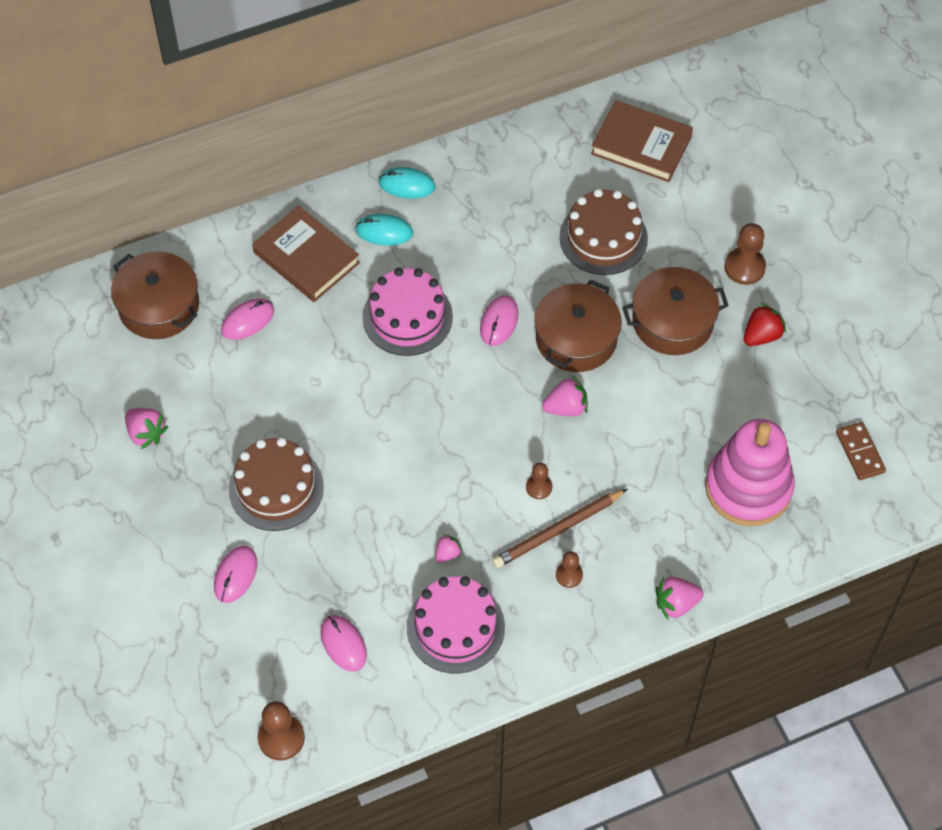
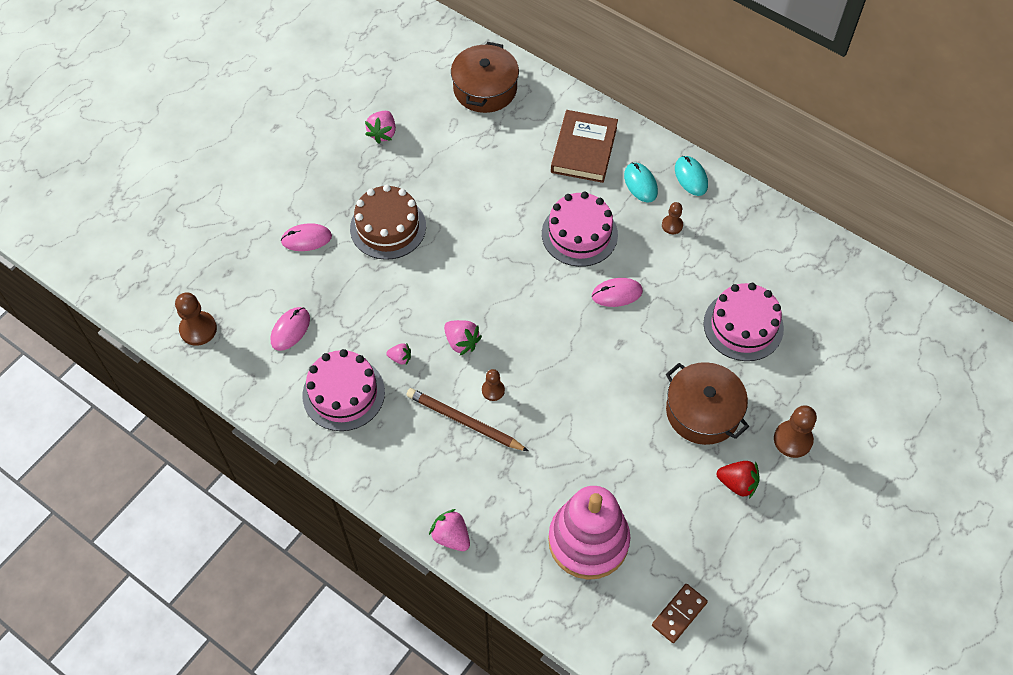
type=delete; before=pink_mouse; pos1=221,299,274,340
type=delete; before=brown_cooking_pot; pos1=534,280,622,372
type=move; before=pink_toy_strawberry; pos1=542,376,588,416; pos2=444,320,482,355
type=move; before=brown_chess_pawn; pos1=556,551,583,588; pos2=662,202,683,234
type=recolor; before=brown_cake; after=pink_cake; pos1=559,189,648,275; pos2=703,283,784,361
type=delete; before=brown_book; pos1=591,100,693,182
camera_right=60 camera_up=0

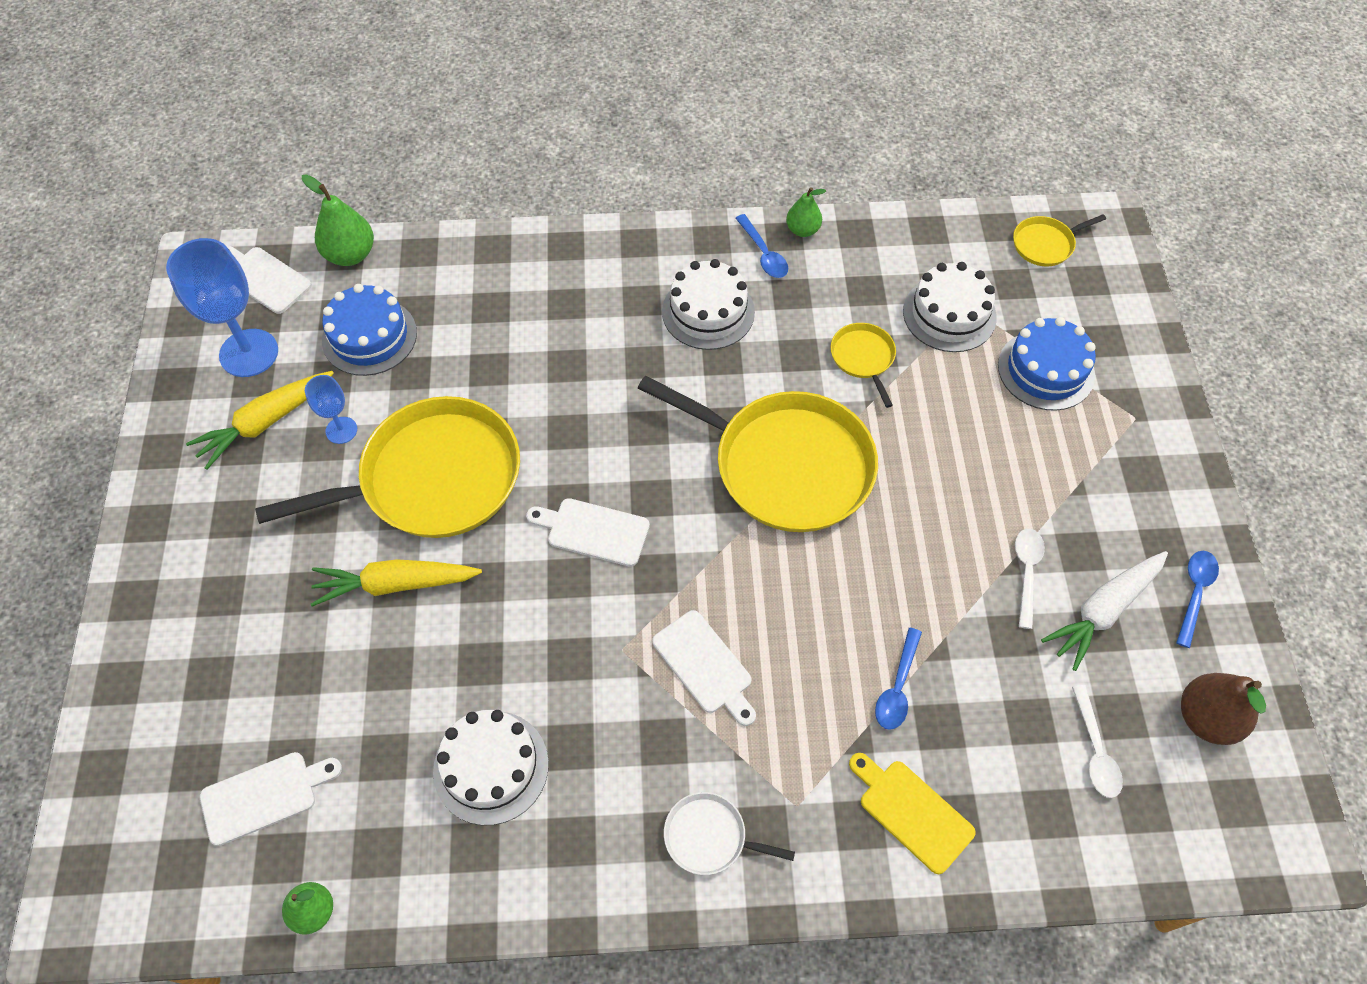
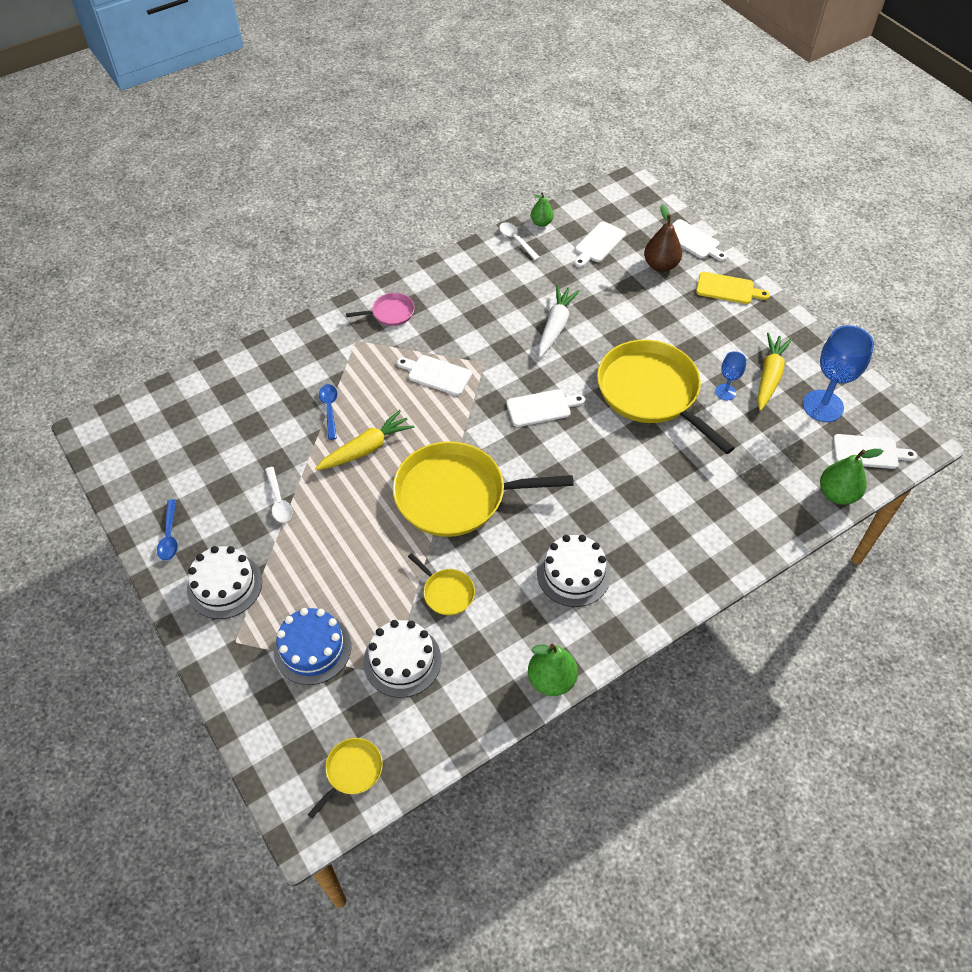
type=rotate; before=bright_yellow_pan; pos1=255,396,520,538; pos2=597,340,735,454; turn=105
type=move; before=bright_yellow_root_vegetable; pos1=311,559,482,606; pos2=315,410,414,470
type=delete; before=blue_cake; pos1=322,284,417,376
type=move; before=snow-white_cake; pos1=433,710,549,825; pos2=187,546,262,619
type=recolor; before=snow-white_pan; after=pink_pan; pos1=664,792,795,875; pos2=346,293,414,326
type=delete; before=blue_teaspoon; pos1=735,214,788,278
type=resize; before=leaf-green_pear; pos1=786,187,826,237; pos2=528,644,578,696; scale=1.57
type=move; before=bright_yellow_bread_board; pos1=849,753,976,874; pos2=696,272,770,304
type=move; before=snow-white_root_vegetable; pos1=1041,551,1168,671; pos2=538,285,580,358
type=move; before=snow-white_teaspoon; pos1=1072,685,1123,798; pos2=499,222,540,261
type=move; before=brown_pear; pos1=1181,673,1266,745; pos2=644,204,682,272
type=insert; after=snow-white_bread_board; pos2=672,219,727,261
camera_right=150 camera_up=-5

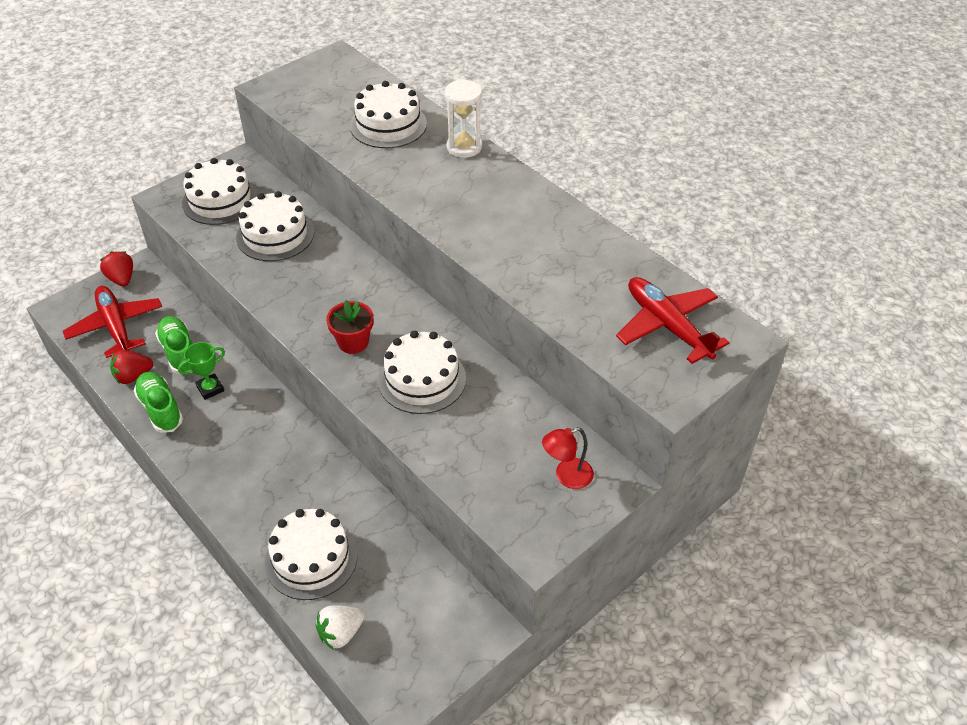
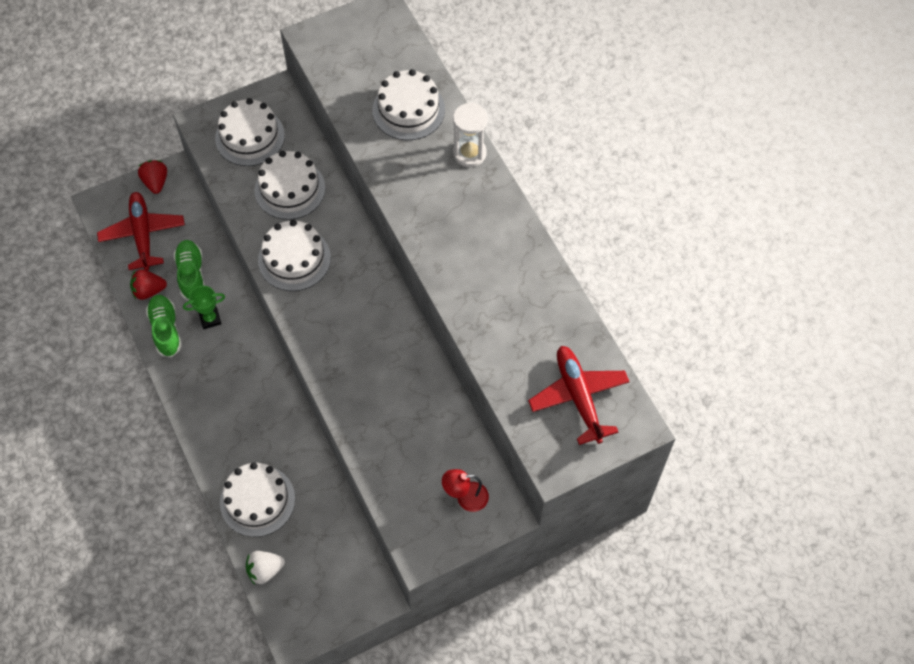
type=delete; before=red_plant_pot; pos1=326,300,373,354
type=move; before=snow-white_cake; pos1=378,331,466,414; pos2=258,220,331,291
camera_right=15 camera_up=15

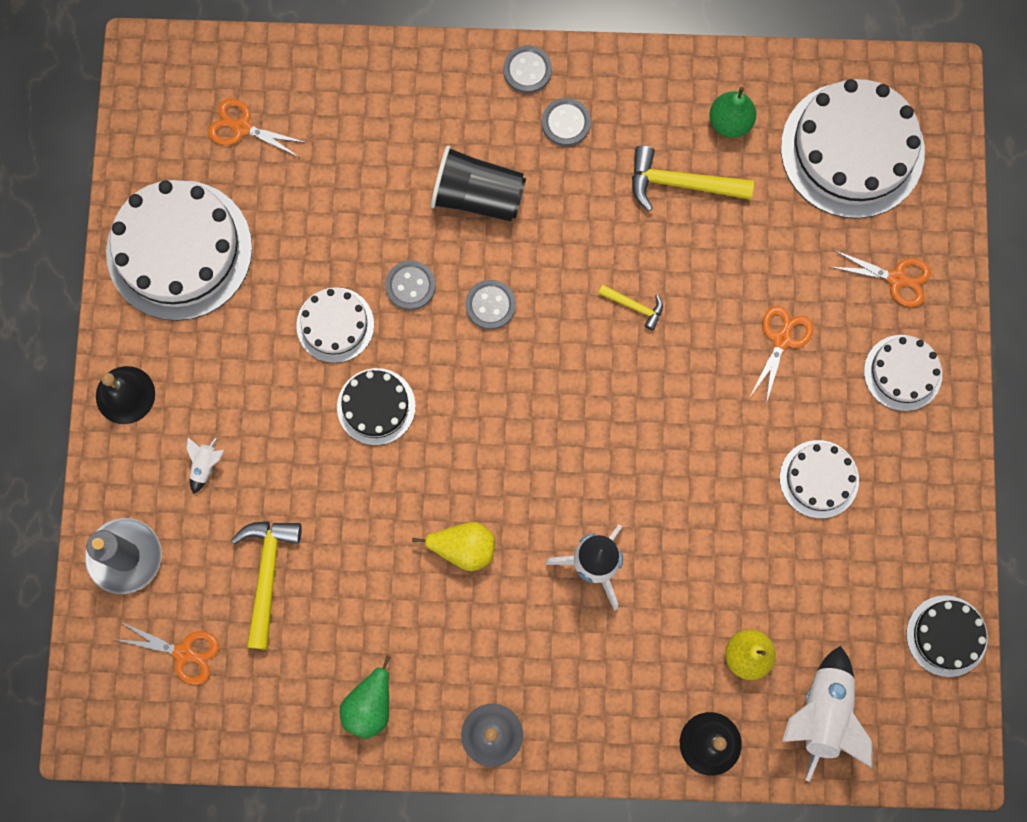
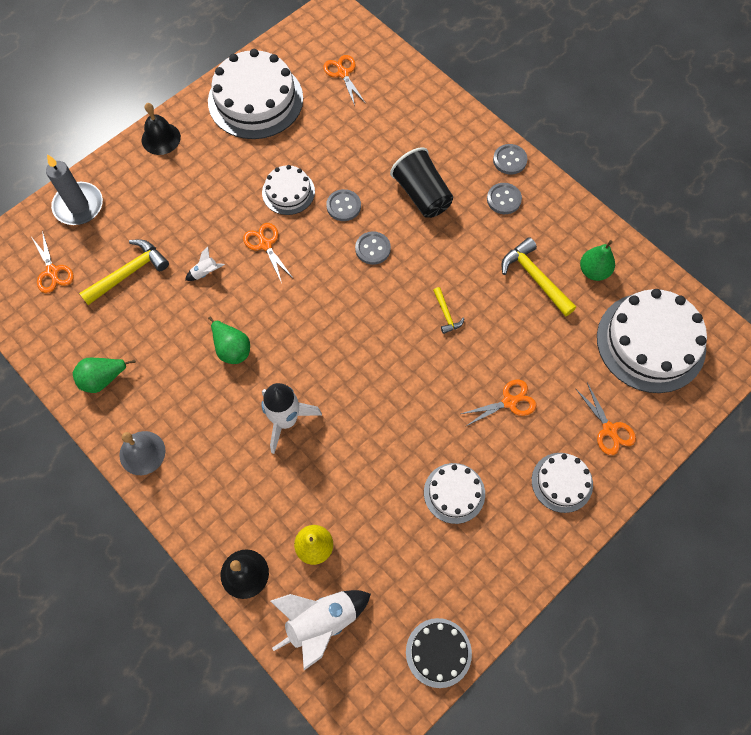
type=move; before=snow-white_spaceship; pos1=186,437,224,494; pos2=185,247,225,281
type=replace; before=ebony_cake; after=orange-coloured_scissors; pos1=337,368,416,445; pos2=243,223,293,283
type=recolor; before=bright_yellow_pear; after=leaf-green_pear; pos1=412,522,495,571; pos2=208,317,250,364
camera_right=45 camera_up=-10

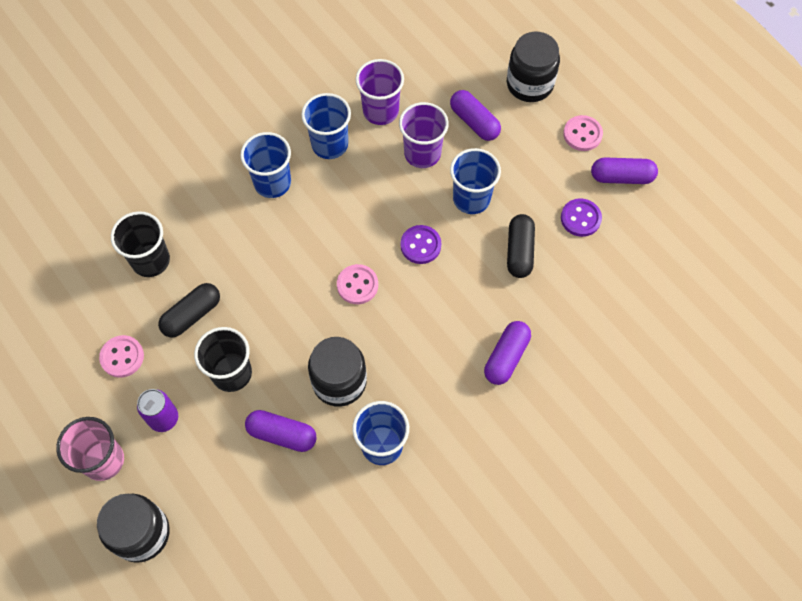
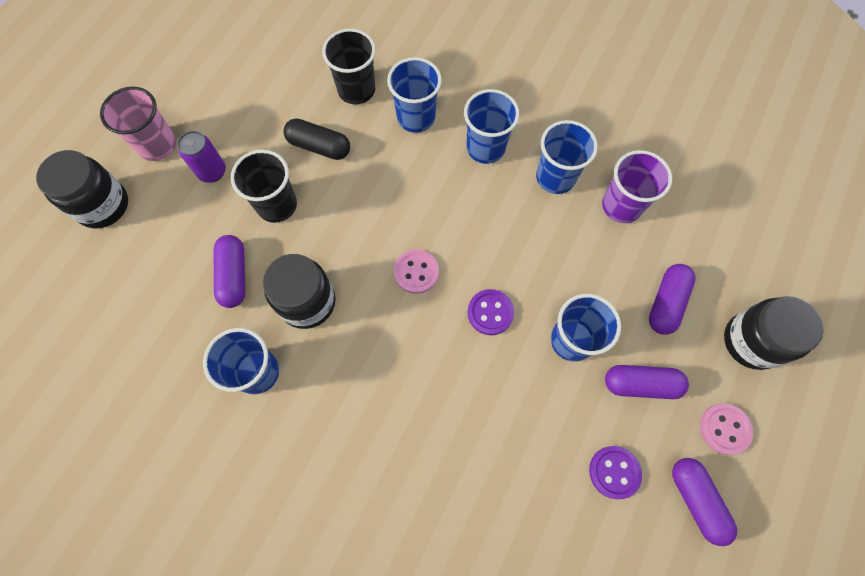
type=delete; before=pink_button; pos1=99,335,144,378
type=delete; before=purple_cup; pos1=399,102,449,168
type=move; before=purple_pill_shape; pos1=484,321,531,385; pos2=605,365,689,399
type=delete; before=ebony_pill_shape; pos1=507,214,535,278
type=insert; after=blue_cup; pos2=387,57,442,133
camera_right=65 camera_up=5

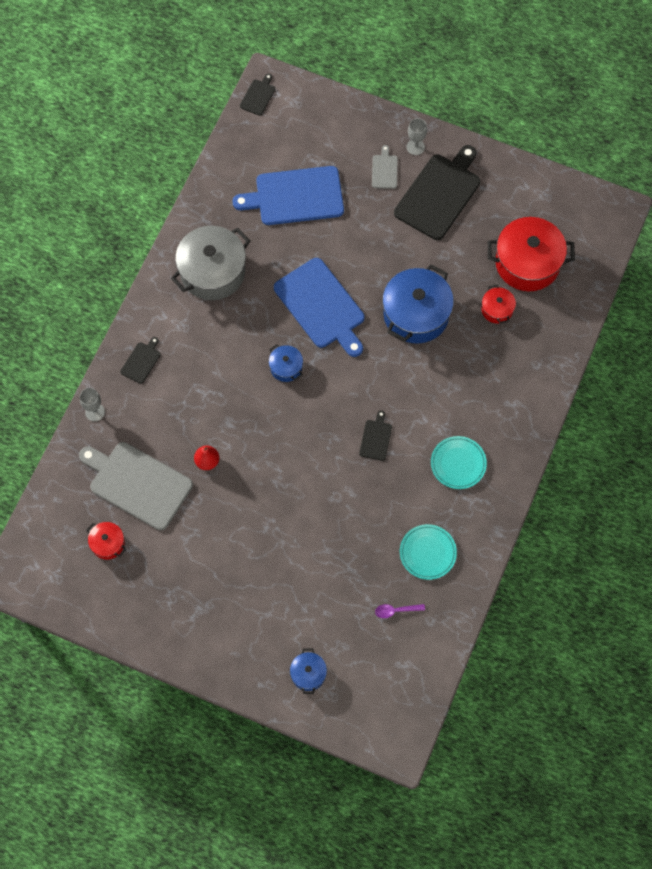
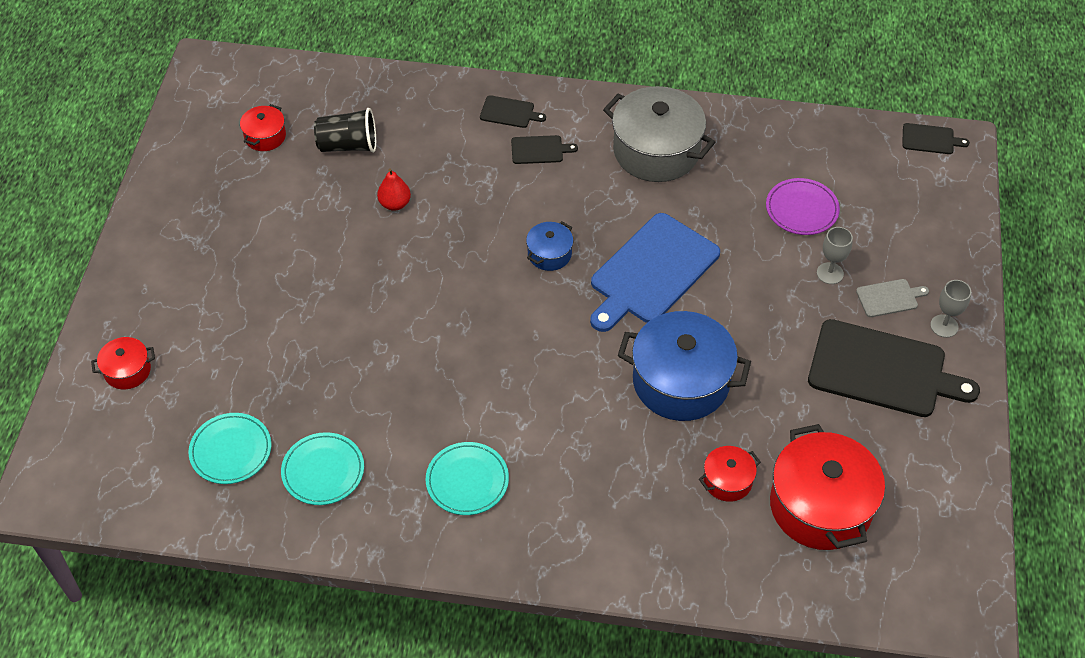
type=replace; before=grey_bread_board; after=ebony_cup; pos1=79,442,193,530; pos2=314,108,376,153
type=move; before=grey_chalice; pos1=80,388,105,422; pos2=817,227,853,284
type=replace; before=blue_bread_board; after=purple_dinner_plate; pos1=233,166,344,225; pos2=766,178,840,235
type=recolor; before=blue_cooking_pot; after=red_cooking_pot; pos1=290,648,327,694; pos2=91,337,155,390
type=move; before=ebony_bread_board; pos1=359,410,392,461; pos2=511,135,578,164
type=replace; before=purple_teaspoon; after=teal_dinner_plate; pos1=375,604,425,618; pos2=188,413,272,484
camera_right=75 camera_up=-15

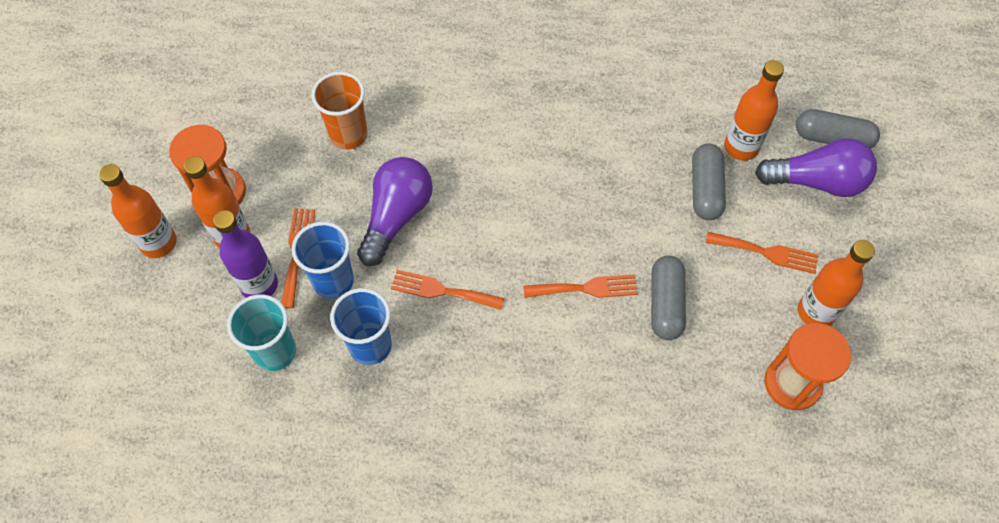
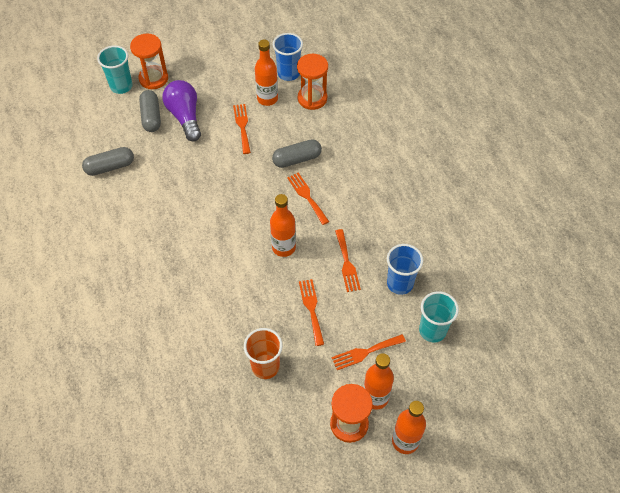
type=delete; before=purple_drink_bottle; pos1=213,210,278,298
type=move; before=blue_cup; pos1=292,222,354,299; pos2=273,33,303,81
type=replace; before=purple_light_bulb; after=orange-coloured_table_fork; pos1=357,157,433,266; pos2=299,279,324,346
type=move; before=grey_pill_shape; pos1=692,143,726,220; pos2=82,147,134,176
type=move; before=orange-coloured_drink_bottle; pos1=724,60,784,161; pos2=270,194,296,257
type=insert; after=teal_cup; pos2=97,45,133,94
type=insert; after=orange-coloured_sandglass; pos2=130,34,168,89
camera_right=-115 camera_up=-5

